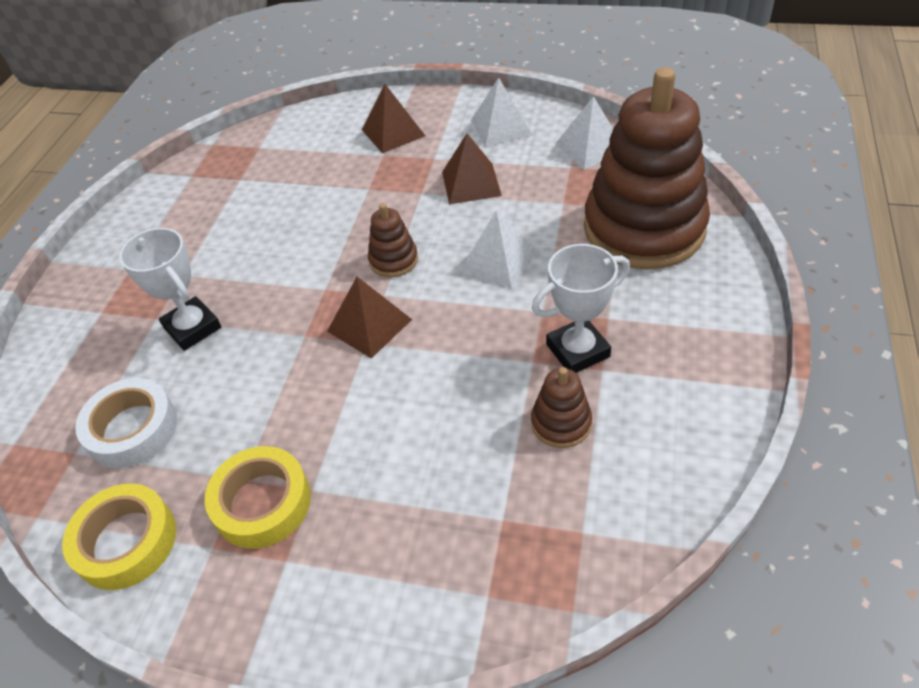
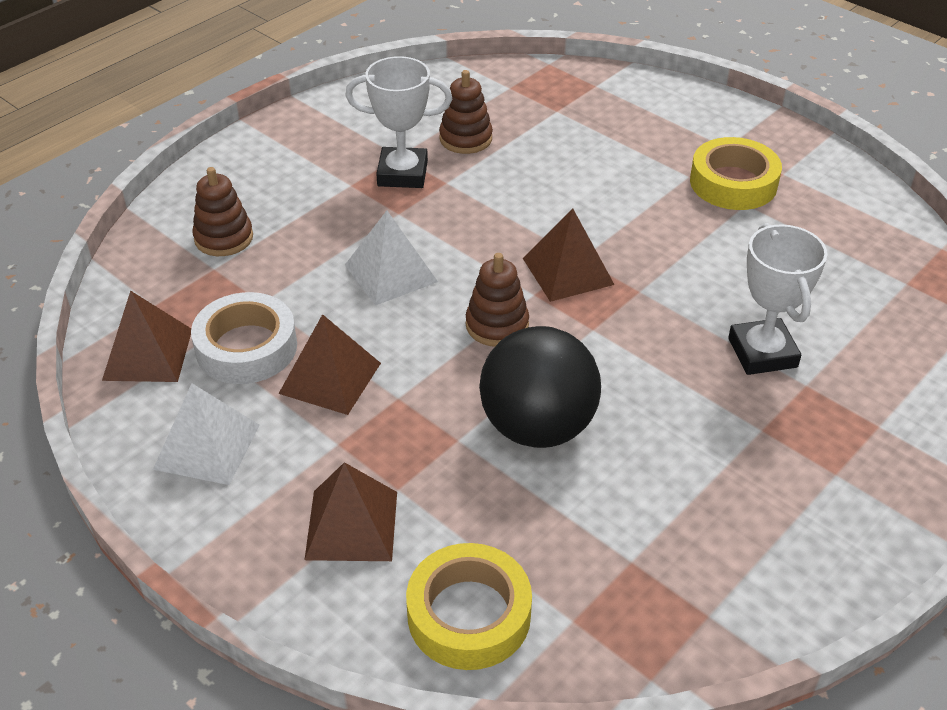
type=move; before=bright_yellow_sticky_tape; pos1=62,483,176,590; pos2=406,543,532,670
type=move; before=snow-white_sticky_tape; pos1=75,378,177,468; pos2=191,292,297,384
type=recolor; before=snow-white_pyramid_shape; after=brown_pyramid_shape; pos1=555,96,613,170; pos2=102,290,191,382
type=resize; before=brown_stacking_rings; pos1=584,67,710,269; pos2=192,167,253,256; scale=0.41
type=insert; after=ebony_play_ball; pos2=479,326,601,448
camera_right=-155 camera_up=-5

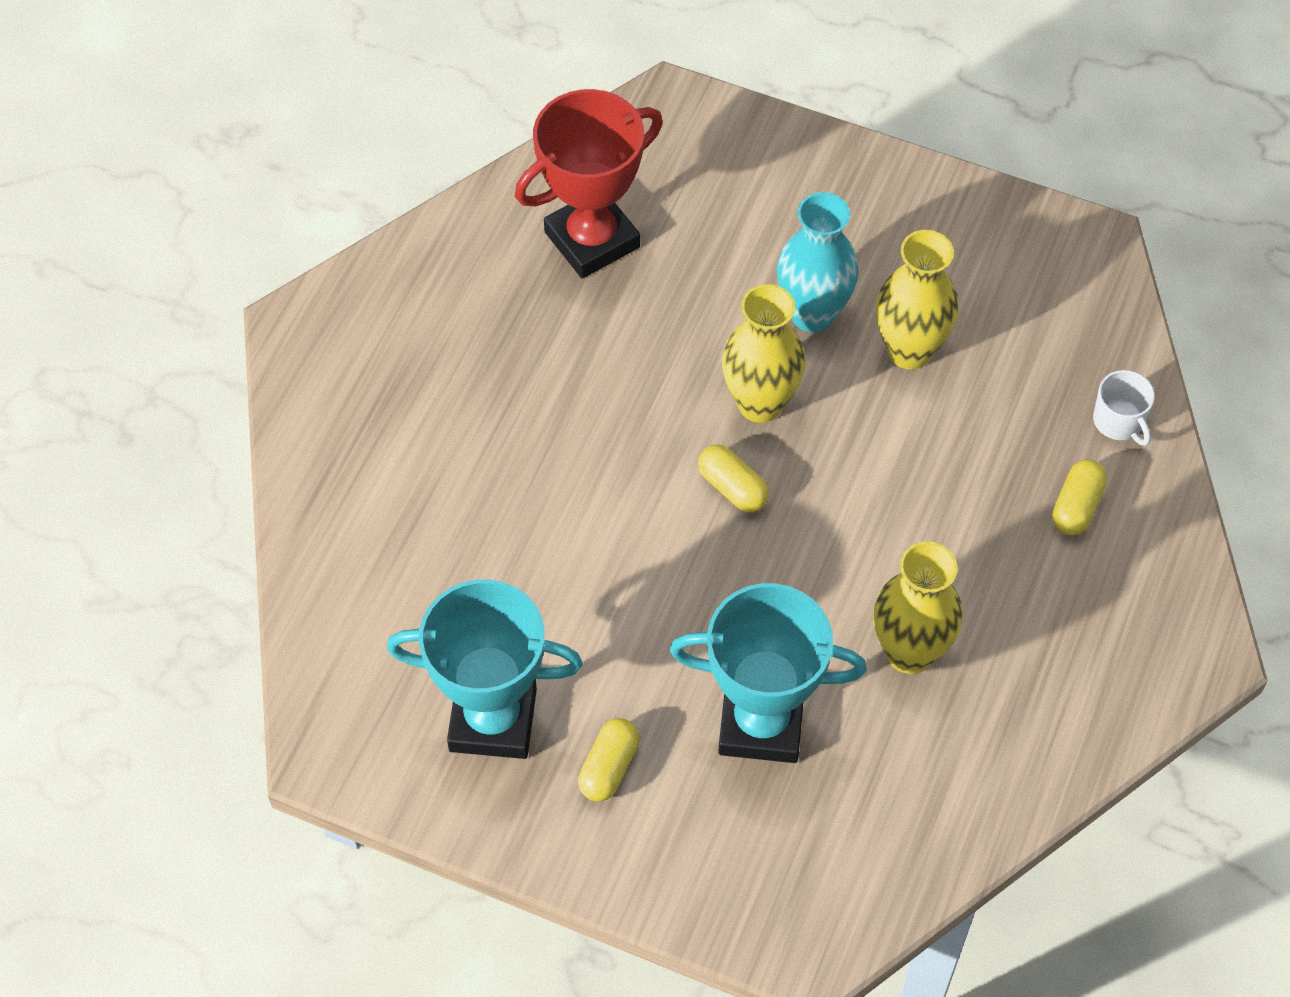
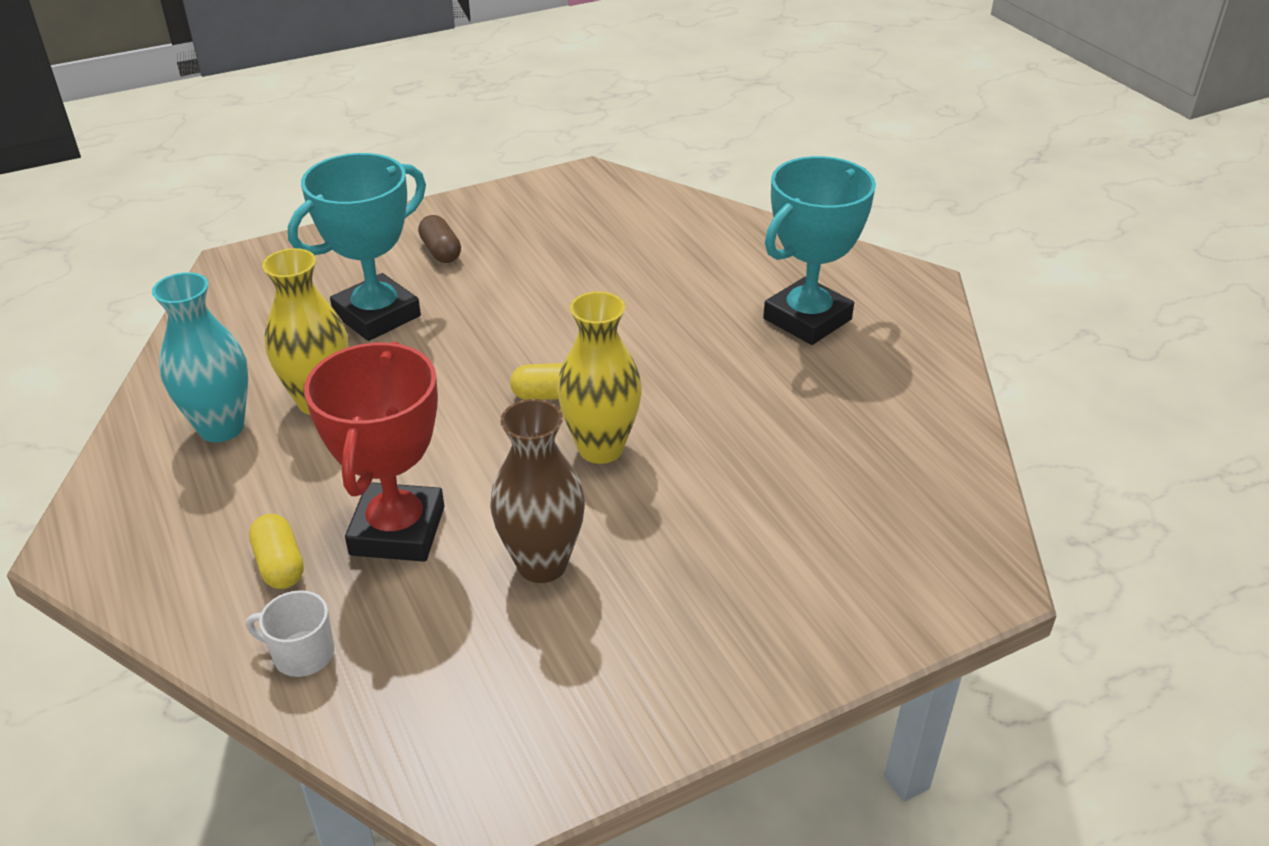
type=move; before=teal_trophy; pos1=387,579,583,759; pos2=763,156,876,345
type=move; before=red_trophy; pos1=515,89,663,278; pos2=304,342,445,562
type=recolor; before=bright_yellow_pill_shape; after=brown_pill_shape; pos1=578,718,639,801; pos2=418,215,461,263
type=move; before=teal_tall_vase; pos1=777,192,859,333; pos2=152,272,248,442
type=recolor; before=bright_yellow_tall_vase; after=brown_tall_vase; pos1=876,230,959,369; pos2=490,399,585,583
camera_right=130 camera_up=-20

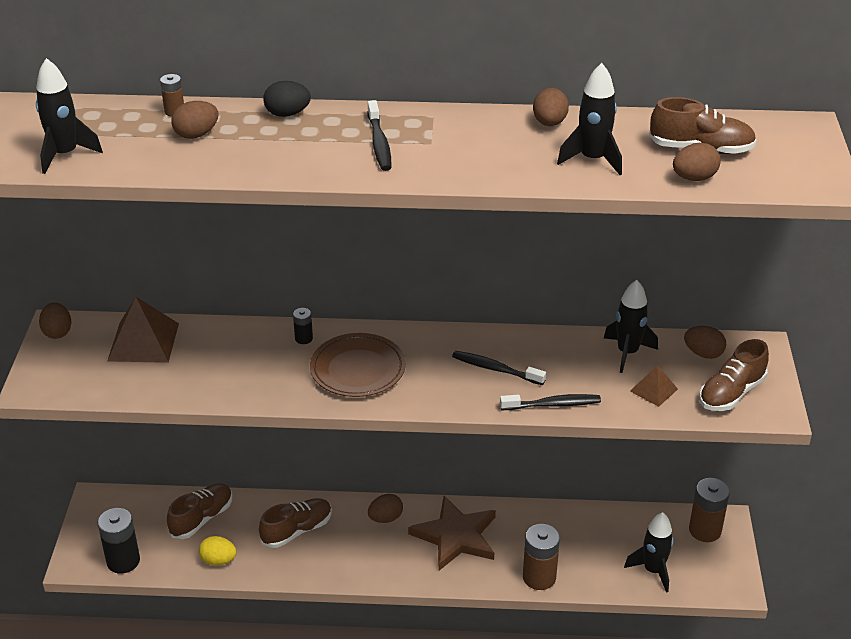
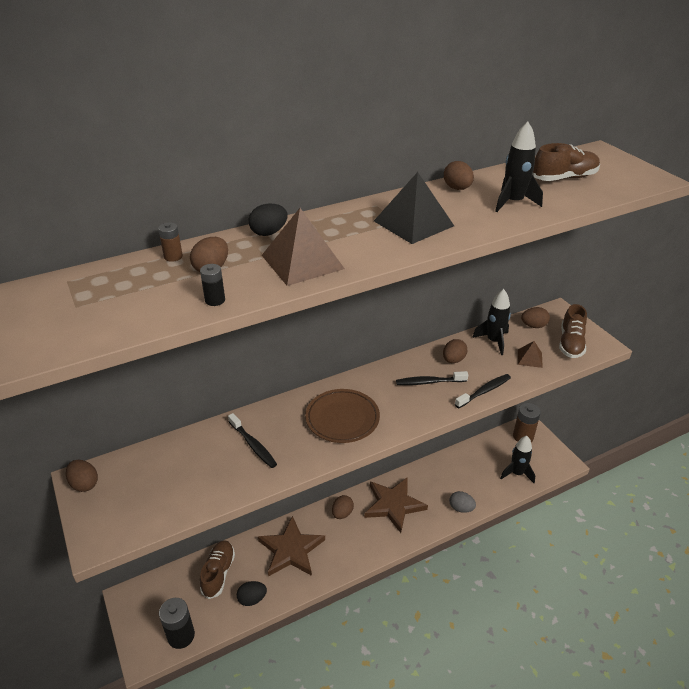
type=delete; before=ebony_spaceship; pos1=36,58,103,174
type=move; before=brown_pyramid_shape; pos1=108,297,179,363; pos2=262,208,345,286
type=recolor; before=bright_yellow_egg; after=ebony_egg; pos1=199,536,237,566; pos2=237,581,267,606
type=replace; before=brown_sneaker; after=brown_star; pos1=259,498,332,548; pos2=258,516,325,577
type=move; before=ebony_AA_battery; pos1=293,308,313,344; pos2=200,264,225,306
type=move; before=ebony_tooth_brush; pos1=367,100,391,171; pos2=228,413,277,468
type=replace; before=brown_AA_battery; after=grey_egg; pos1=523,524,560,590; pos2=449,491,476,513
type=move; before=brown_egg; pos1=673,143,721,181; pos2=443,339,467,363
type=insert; after=ebony_pyramid_shape; pos2=374,172,454,244
camera_right=-30 camera_up=0

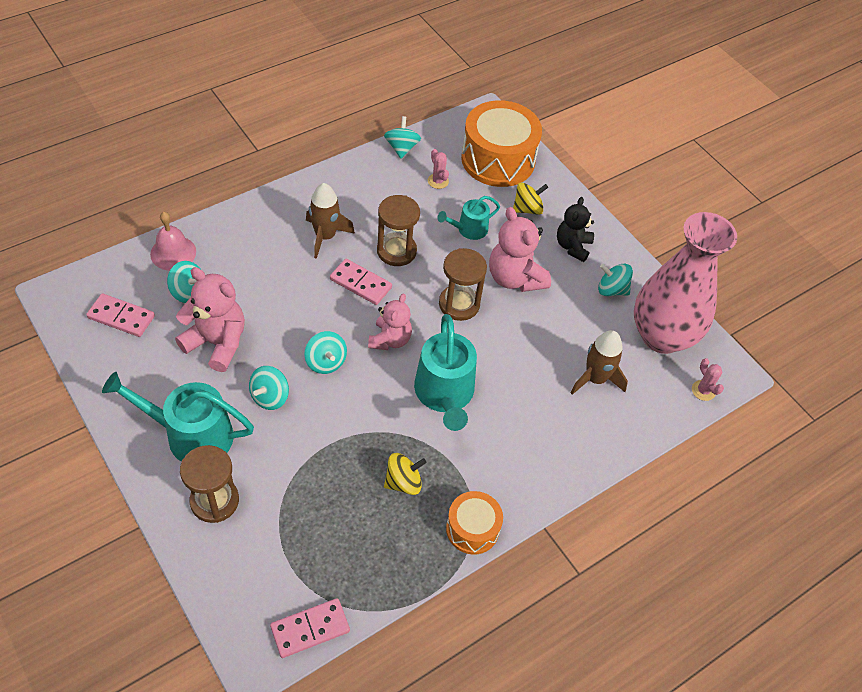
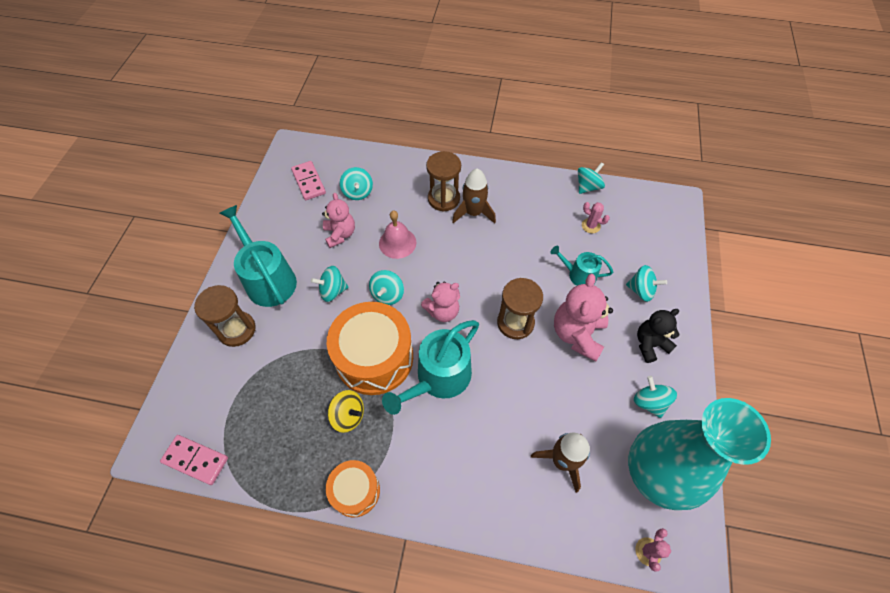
type=move; before=pink_bell; pos1=150,212,196,270; pos2=379,211,416,259
type=resize; before=pink_teddy; pos1=175,267,245,372; pos2=322,193,355,248; scale=0.67
type=delete; before=pink_domino_piece; pos1=330,259,392,305
type=move; before=brown_sandglass; pos1=377,195,420,266; pos2=426,151,461,212
type=rotate; before=pink_prickly_plant; pos1=428,149,449,189; pos2=582,202,610,233; turn=-75
type=move; before=orange-coloured_snare_drum; pos1=461,100,542,187; pos2=327,302,413,395
type=recolor; before=bright_yellow_toy_top; after=teal_toy_top; pos1=513,182,548,215; pos2=626,265,667,302
type=recolor; before=pink_tall_vase; after=teal_tall_vase; pos1=634,212,737,354; pos2=628,398,771,510
camera_right=50 camera_up=5

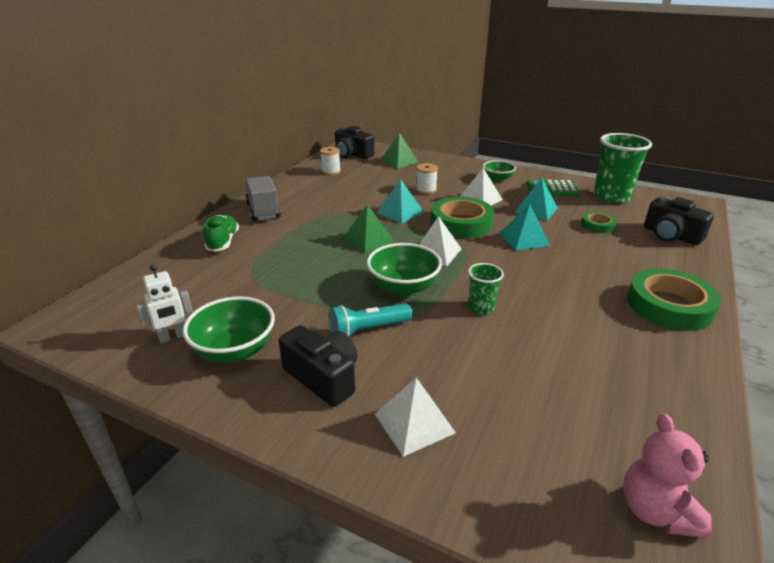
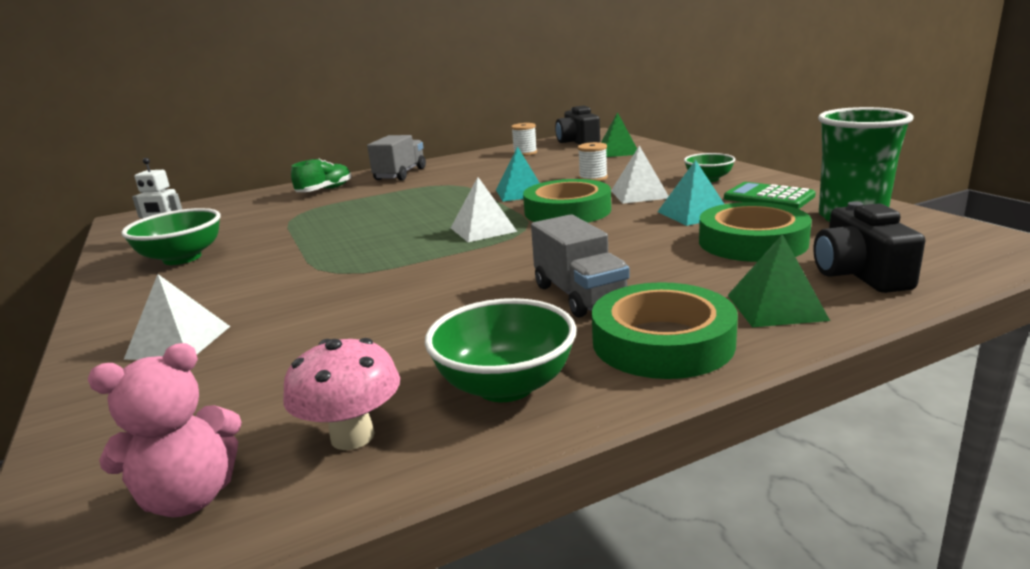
type=delete; before=ebony_photo_camera; pos1=279,325,358,407
type=delete; before=teal_pocket_torch; pos1=329,303,412,337
type=move; before=leaf-green_pyramid_shape; pos1=342,204,394,253; pos2=727,234,830,327
type=move; before=leaf-green_serving_bowl; pos1=367,243,442,296; pos2=425,298,577,402
type=delete; before=leaf-green_cup; pos1=468,263,504,315
type=delete; before=teal_pyramid_shape; pos1=500,204,550,251
type=resize; before=leaf-green_sticky_tape; pos1=581,211,617,233; pos2=699,202,812,262; scale=1.92
type=rotate; before=pink_teddy; pos1=623,414,712,538; pos2=88,343,242,517; turn=-150
type=insert; after=pink_fungus; pos2=283,338,400,450
type=insert; after=grey_toy_truck; pos2=531,214,630,318
camera_right=40 camera_up=-10

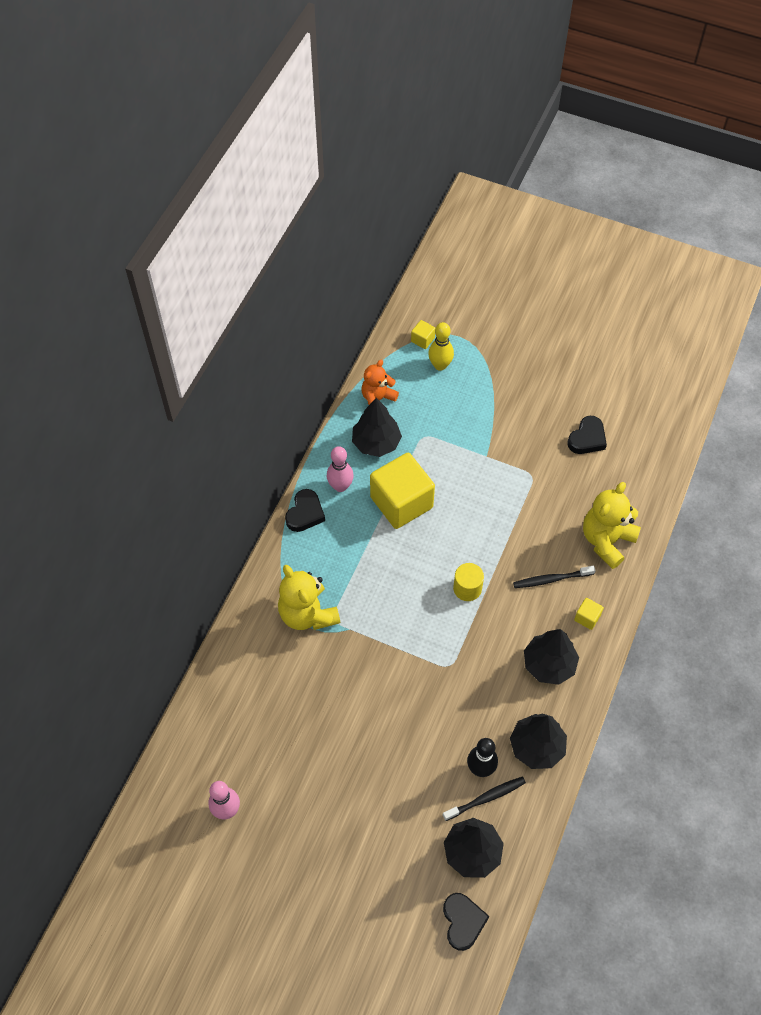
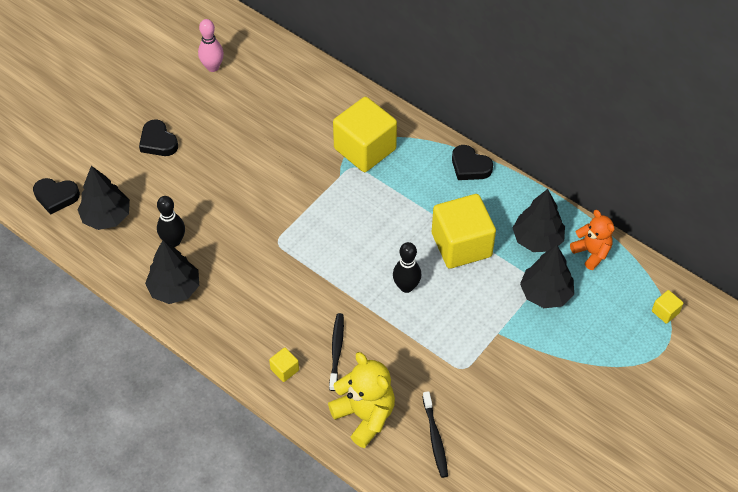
type=replace; before=bright_yellow_teddy; after=bright_yellow_block; pos1=278,565,340,630; pos2=333,97,397,172
type=delete; before=pink_bowling_pin; pos1=327,446,354,492
type=delete; before=bright_yellow_bowling_pin; pos1=428,322,454,371
type=move; before=ebony_tooth_brush; pos1=443,777,526,821; pos2=422,391,448,478
type=delete; before=bright_yellow_solid_cylinder; pos1=453,563,484,601
type=move; before=ebony_tree; pos1=524,629,579,685; pos2=520,245,574,308
type=move; before=ebony_love_heart; pos1=568,416,607,454; pos2=139,119,178,156
type=insert; after=ebony_bowling_pin; pos2=393,242,421,293
camera_right=105 camera_up=-5

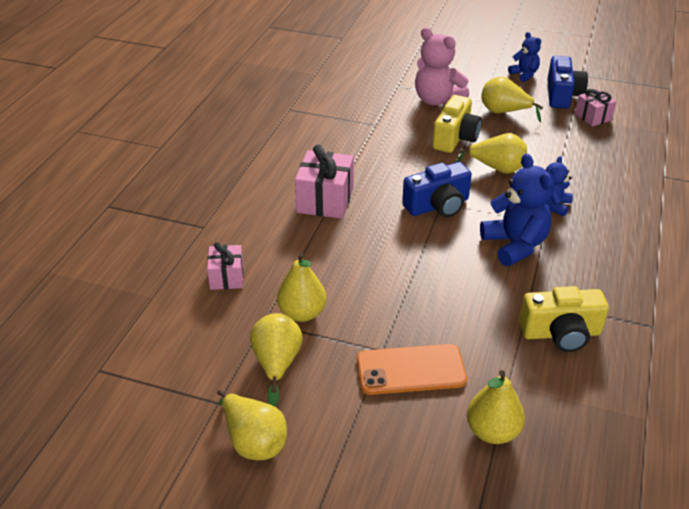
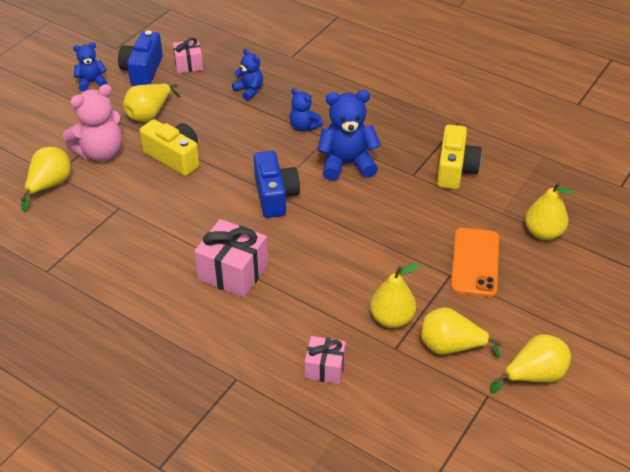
type=move; before=bright_yellow_pear; pos1=456,133,527,174; pos2=21,147,71,212
type=rotate; before=blue_photo_camera; pos1=547,56,588,109; pos2=118,31,163,86; turn=-105
type=insert; after=blue_teddy; pos2=232,49,263,101
camera_right=-75 camera_up=5

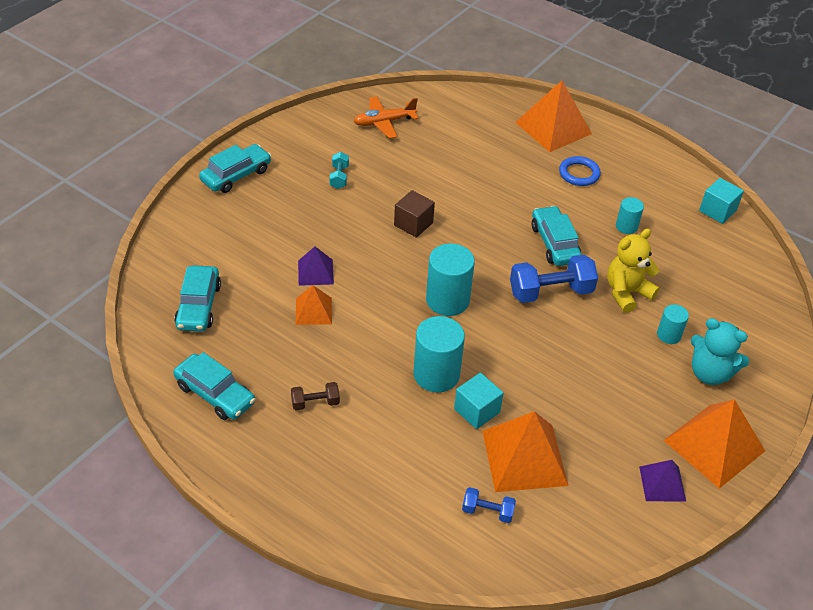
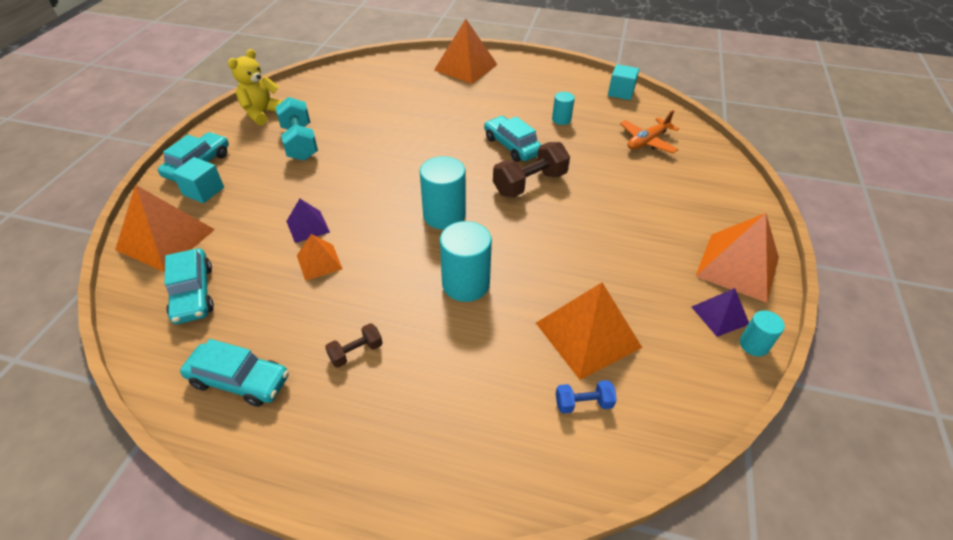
type=resize; before=teal_free_weight; pos1=329,152,349,189; pos2=275,97,318,161; scale=1.91
type=move; before=orange-coloured_toy_plane; pos1=354,96,418,139; pos2=620,110,679,153
type=delete; before=brown_block; pos1=394,190,435,238
type=move; before=teal_block; pos1=454,373,504,429; pos2=172,157,224,203
type=recolor; before=blue_free_weight; after=brown_free_weight; pos1=510,255,598,303; pos2=493,142,570,197
type=delete; before=blue_torus; pos1=559,156,601,186
type=move; before=bright_yellow_teddy; pos1=607,229,660,313; pos2=228,49,282,126
type=move; before=teal_solid_cylinder; pos1=657,304,689,344; pos2=740,310,785,356
type=delete; before=teal_teddy; pos1=691,318,749,385
type=insert; after=orange-coloured_pyramid_shape; pos2=115,185,215,272
camera_right=-20 camera_up=0

